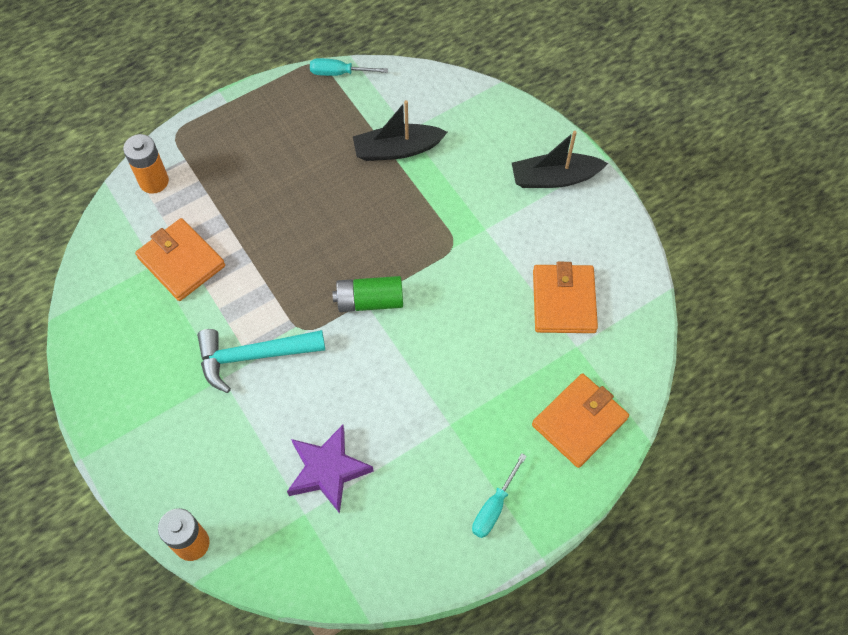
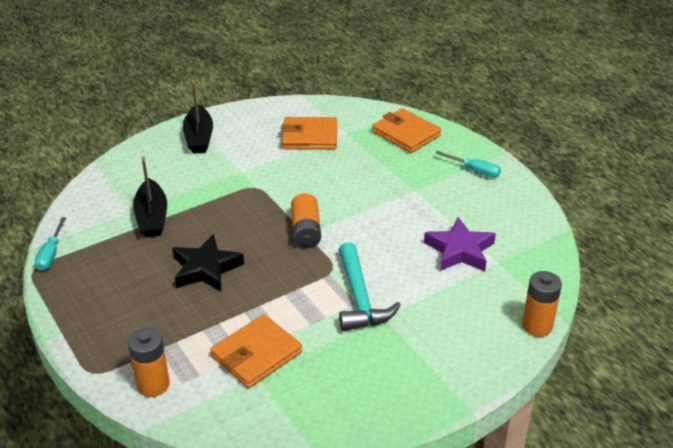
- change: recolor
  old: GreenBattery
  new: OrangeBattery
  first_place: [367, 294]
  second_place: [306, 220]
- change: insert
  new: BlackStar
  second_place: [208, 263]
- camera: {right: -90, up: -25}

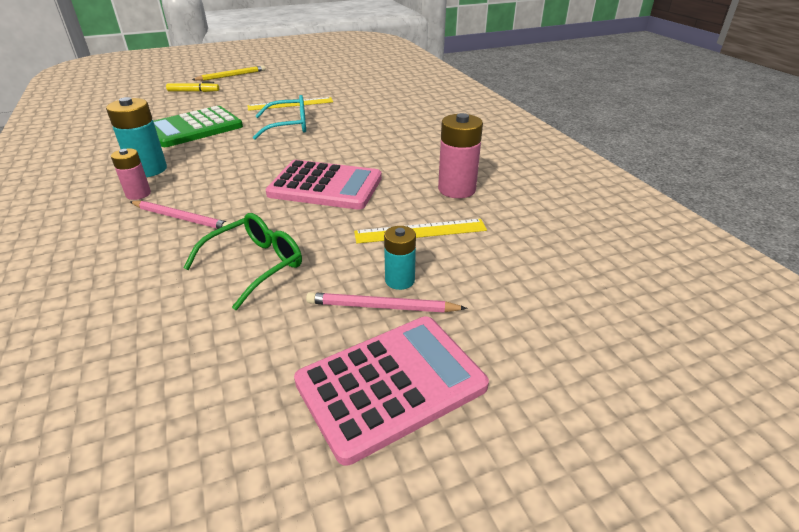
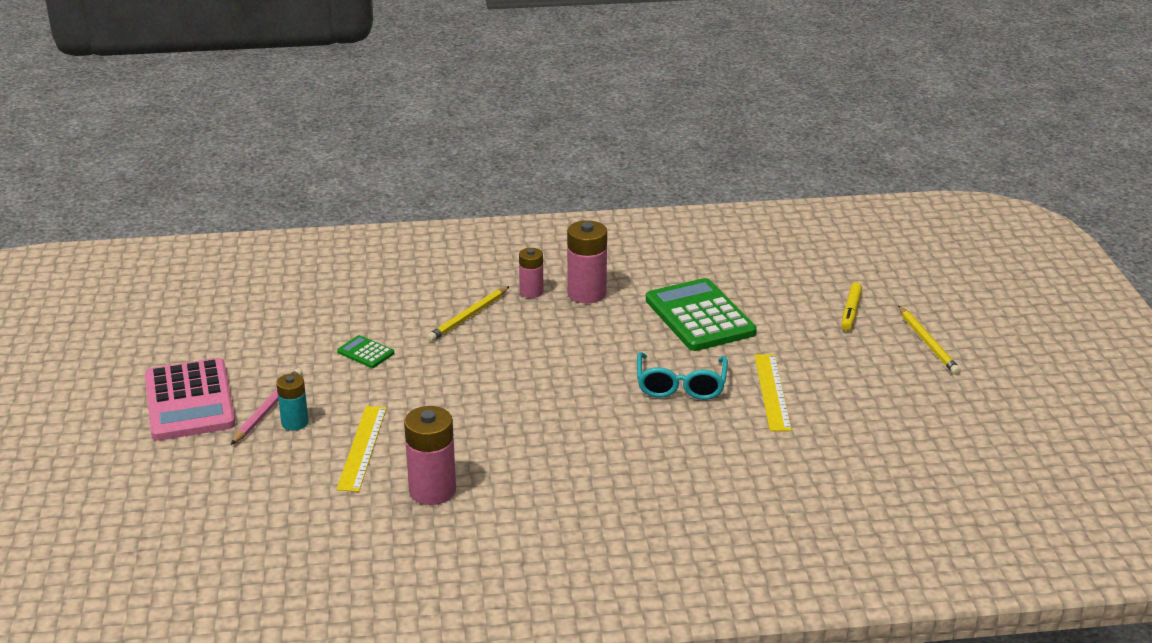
- change: recolor
  old: TurquoiseBattery
  new: PinkBattery
  first_place: [136, 137]
  second_place: [587, 261]
- change: recolor
  old: PinkPencil
  new: YellowPencil
  first_place: [181, 216]
  second_place: [468, 314]
- change: replace
  old: GreenGlasses
  new: GreenCalculator
  first_place: [243, 261]
  second_place: [365, 351]
- change: delete
  old: PinkCalculator
  first_place: [323, 185]
- camera: {right: 105, up: -5}

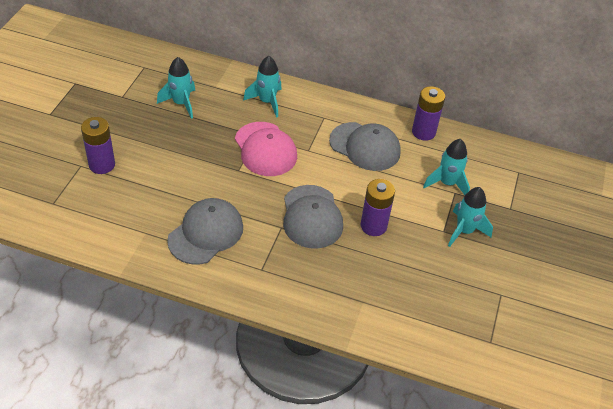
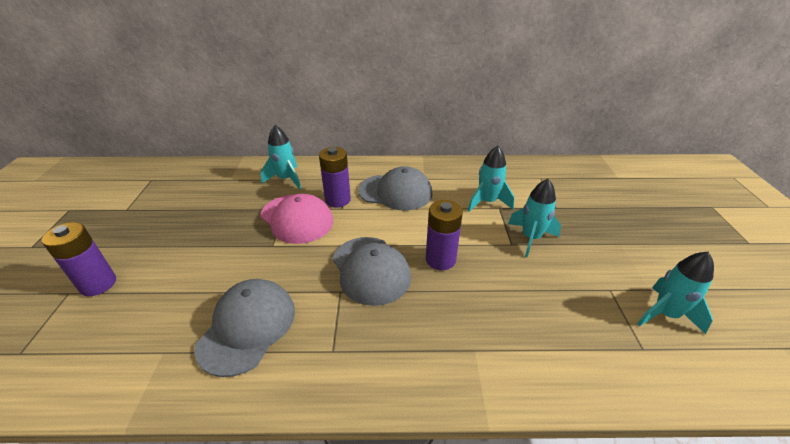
- change: move
  old: TurquoiseRocket
  first_place: [176, 88]
  second_place: [675, 293]
- change: move
  old: PurpleBattery
  first_place: [428, 113]
  second_place: [335, 177]
- camera: {right: -15, up: -10}

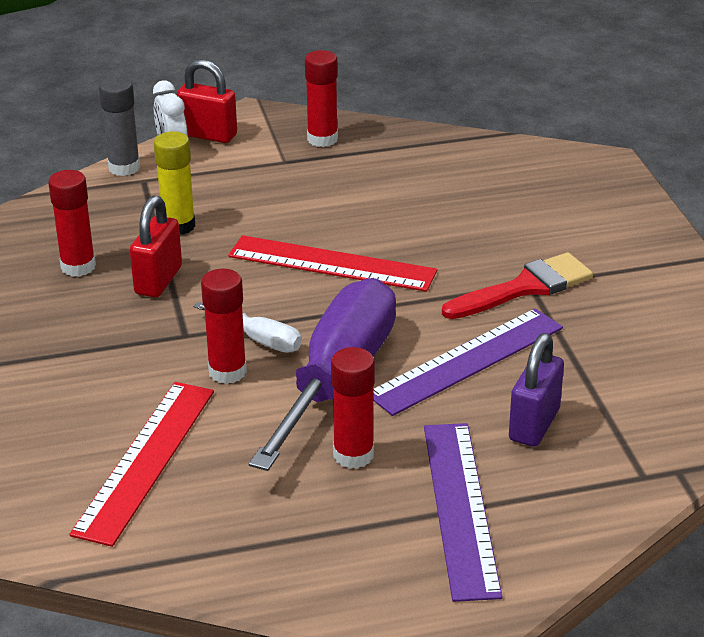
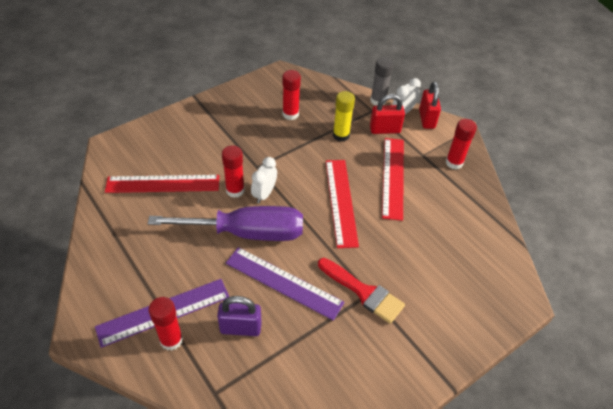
- change: move
  old: RedPadlock
  first_place: [156, 246]
  second_place: [387, 114]
- change: replace
  old: WhiteScrewdriver
  new: WhiteClock
  first_place: [247, 327]
  second_place: [264, 180]
- change: move
  old: RedGlueStick
  first_place: [353, 408]
  second_place: [166, 324]
- change: insert
  new: RedRuler
  second_place: [393, 179]
- camera: {right: 65, up: 15}

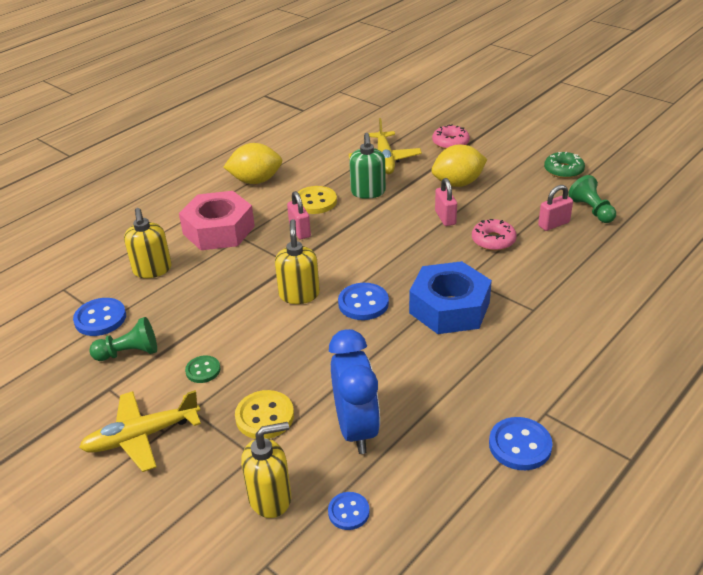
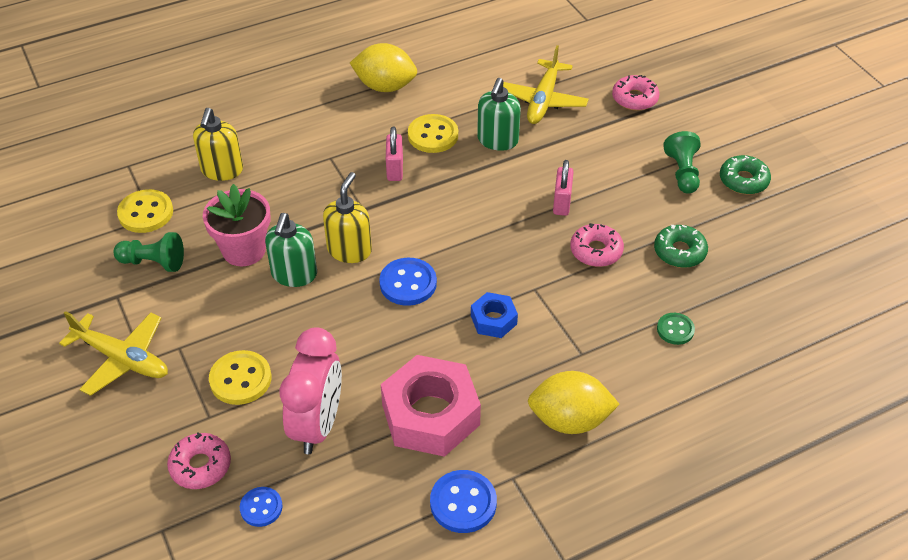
- change: recolor
  old: BlueButton
  new: YellowButton
  first_place: [99, 317]
  second_place: [145, 211]
- change: rotate
  old: YellowPlane
  first_place: [140, 431]
  second_place: [113, 353]
  degrees: -150
- change: move
  old: PinkNut
  first_place: [217, 220]
  second_place: [431, 406]
- change: move
  old: GreenButton
  first_place: [202, 369]
  second_place: [676, 329]
- change: replace
  old: YellowSoapDispenser
  new: PinkDonut
  first_place: [266, 470]
  second_place: [199, 461]
- change: recolor
  old: BlueClock
  new: PinkClock
  first_place: [354, 391]
  second_place: [311, 390]
- change: resize
  old: BlueNut
  first_place: [450, 297]
  second_place: [494, 315]
  factor: 0.5
- change: move
  old: YellowLemon
  first_place: [459, 166]
  second_place: [574, 402]
- change: replace
  old: PinkPadlock
  new: GreenDonut
  first_place: [555, 208]
  second_place: [681, 246]
- change: move
  old: GreenPawn
  first_place: [592, 199]
  second_place: [682, 162]
- change: insert
  new: PinkFlowerPot
  second_place: [236, 225]
- change: insert
  new: GreenSoapDispenser
  second_place: [291, 250]
- camera: {right: 20, up: 10}

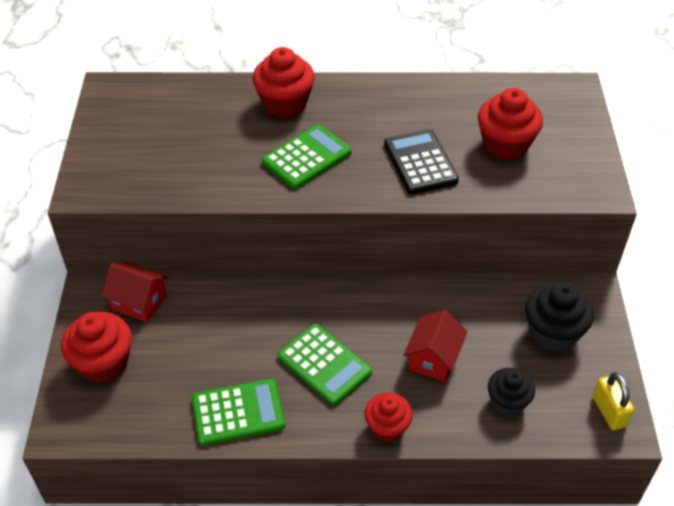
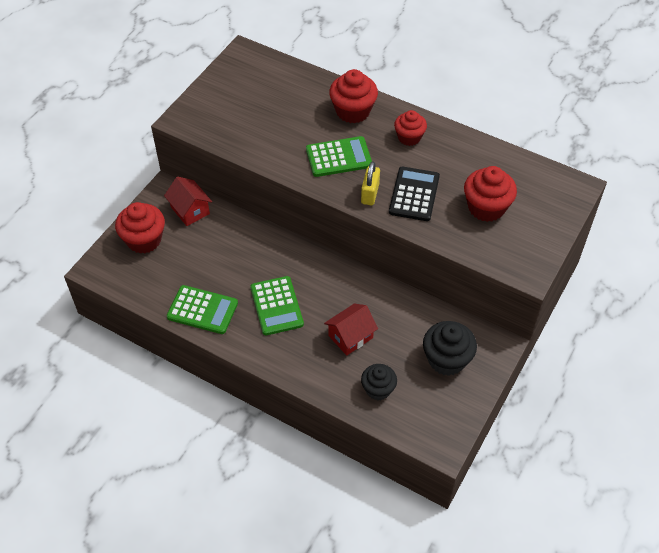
- change: move
  old: RedCupcake
  first_place: [388, 417]
  second_place: [410, 128]
- change: move
  old: YellowPadlock
  first_place: [613, 401]
  second_place: [370, 183]
- camera: {right: 30, up: 5}

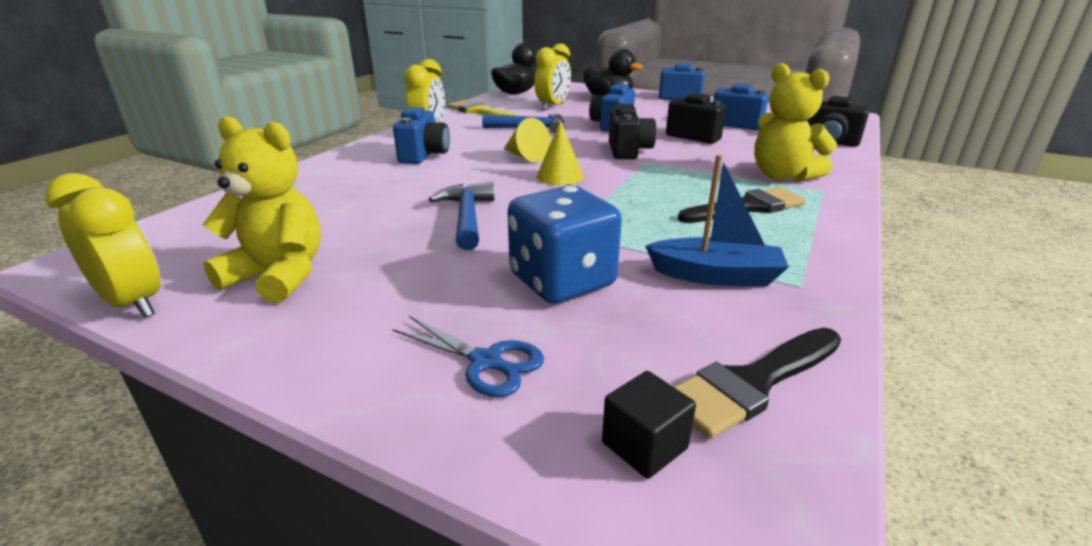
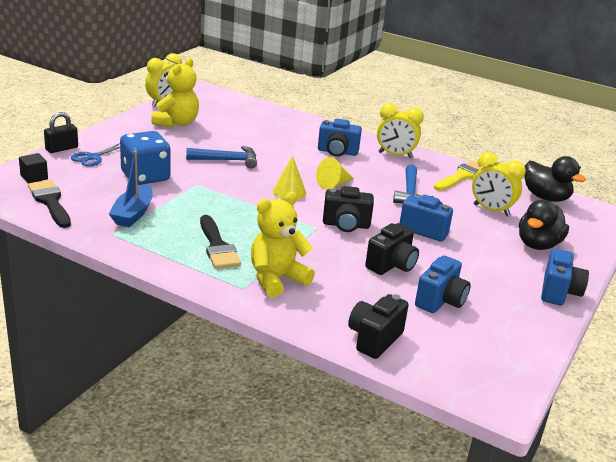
- change: insert
  new: BlackPadlock
  second_place: [61, 132]
- camera: {right: 90, up: 0}

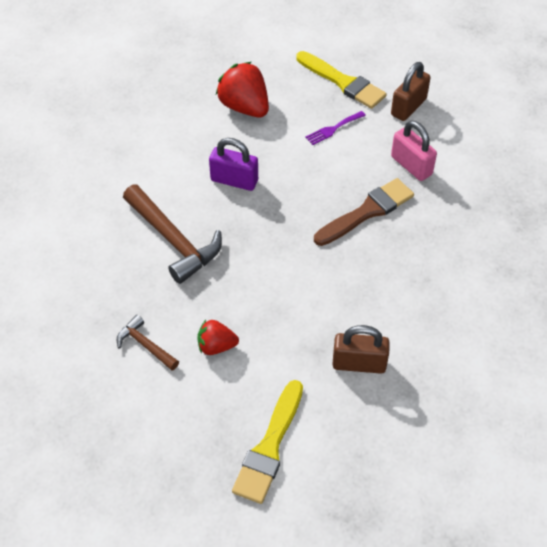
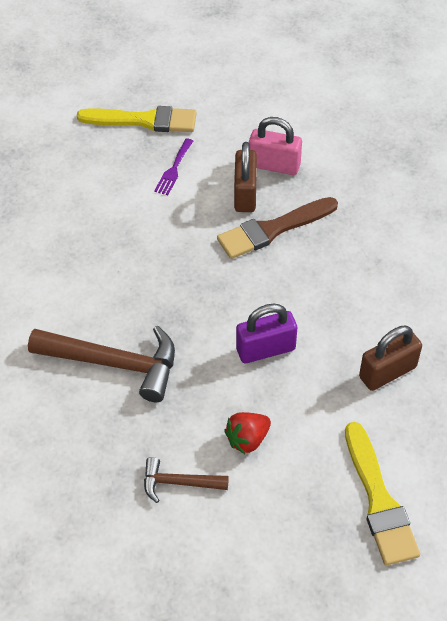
- change: move
  old: PurplePadlock
  first_place: [233, 164]
  second_place: [266, 333]
- change: delete
  old: RedStrawberry
  first_place: [242, 89]
- change: rotate
  old: BrownBrush
  first_place: [364, 212]
  second_place: [277, 228]
  degrees: -135
- change: move
  old: BrownPadlock
  first_place: [411, 91]
  second_place: [245, 177]
- camera: {right: -35, up: 0}

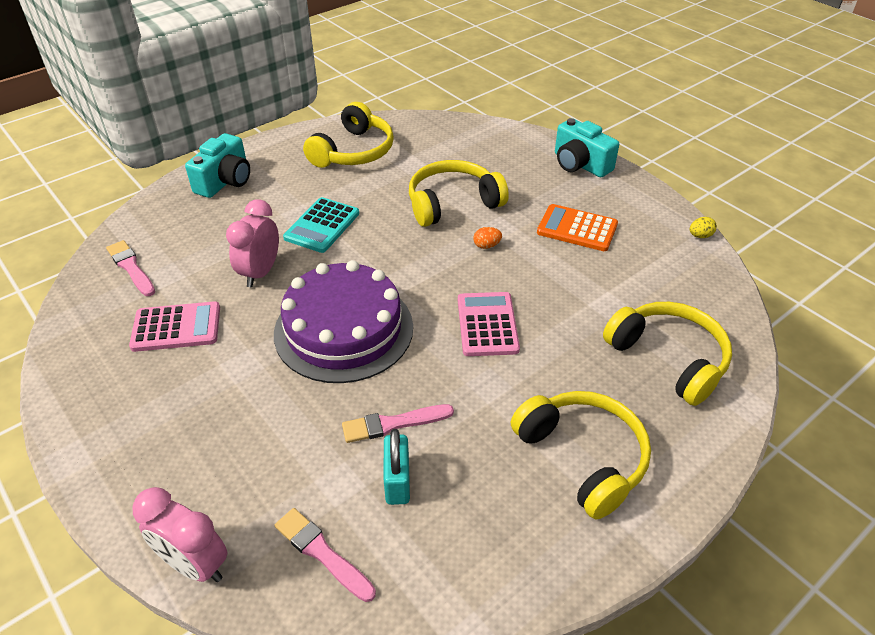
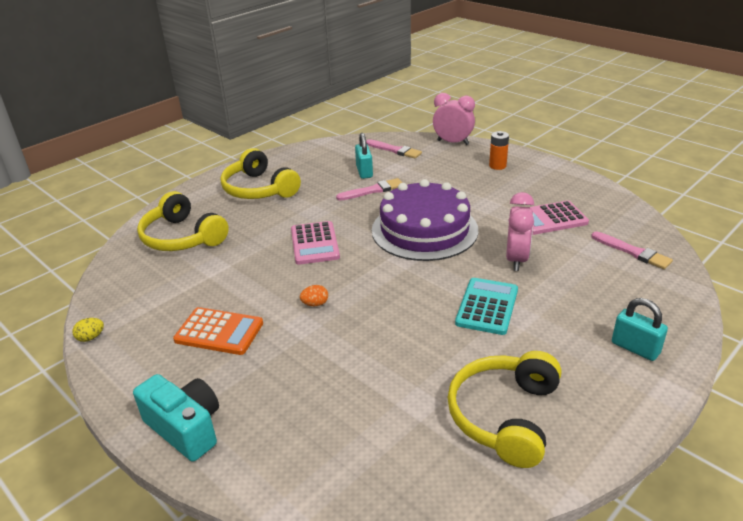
- change: replace
  old: TurquoiseCamera
  new: TurquoisePadlock
  first_place: [217, 165]
  second_place: [640, 329]
- change: delete
  old: YellowHeadphones
  first_place: [459, 193]
- change: insert
  new: OrangeBattery
  second_place: [499, 150]
- camera: {right: 175, up: -10}

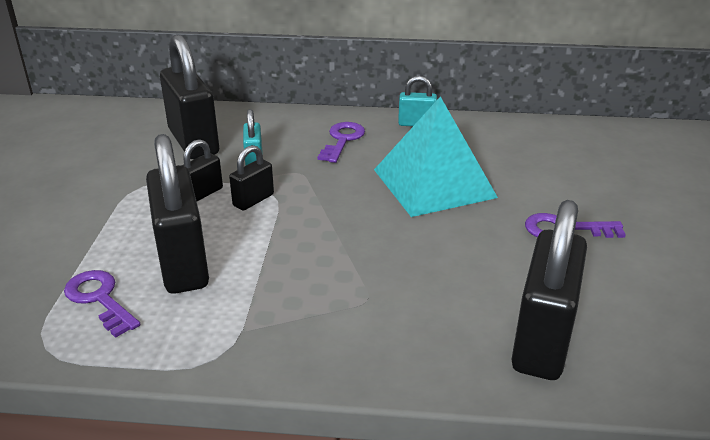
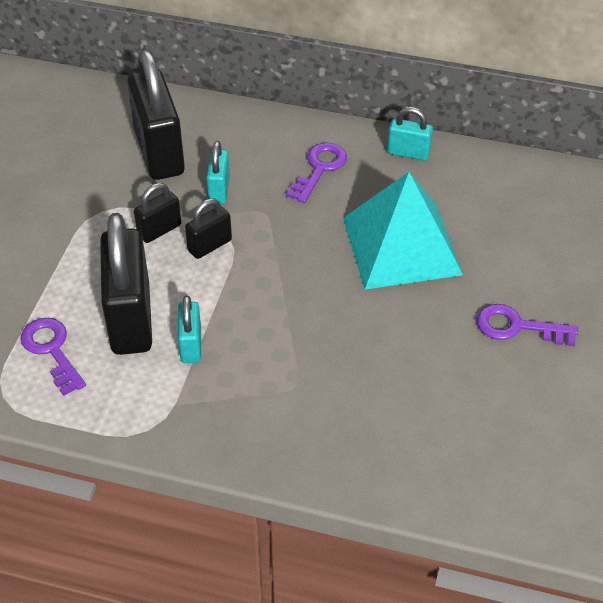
- change: delete
  old: BlackPadlock
  first_place: [549, 290]
- change: insert
  new: TurquoisePadlock
  second_place: [189, 329]
- camera: {right: 10, up: 15}

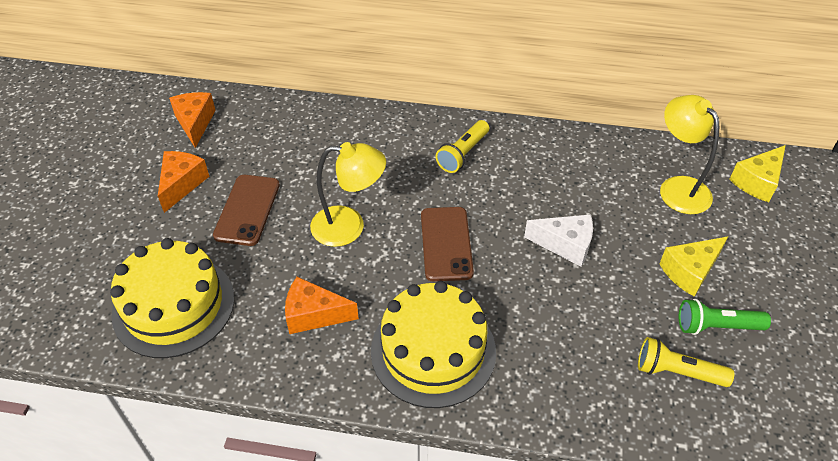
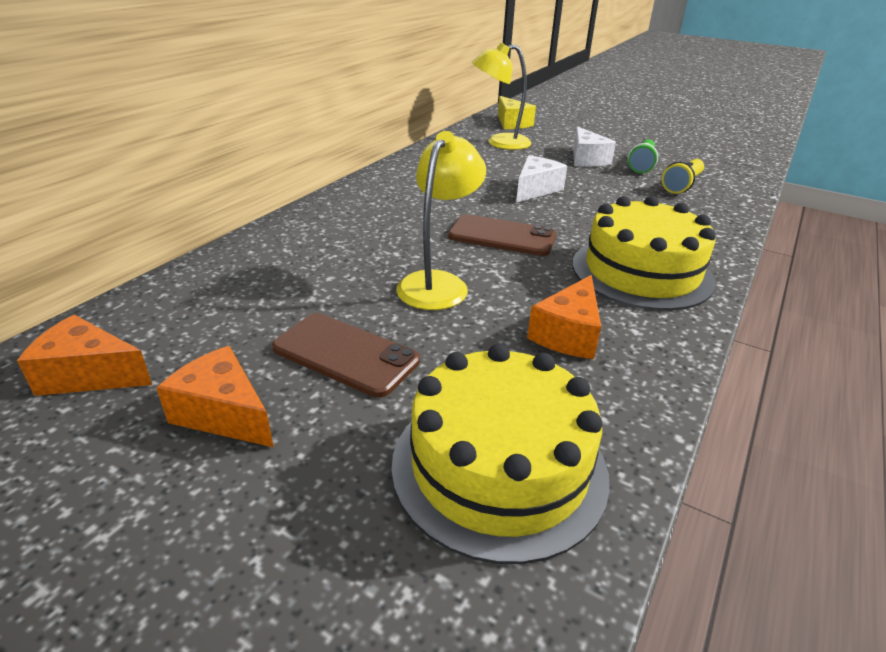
- change: delete
  old: YellowFlashlight
  first_place: [462, 146]
- change: recolor
  old: YellowCheese
  new: WhiteCheese
  first_place: [693, 266]
  second_place: [594, 146]
- camera: {right: -70, up: -15}

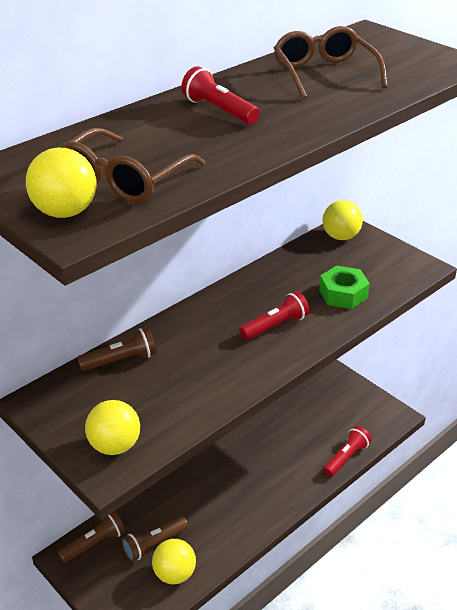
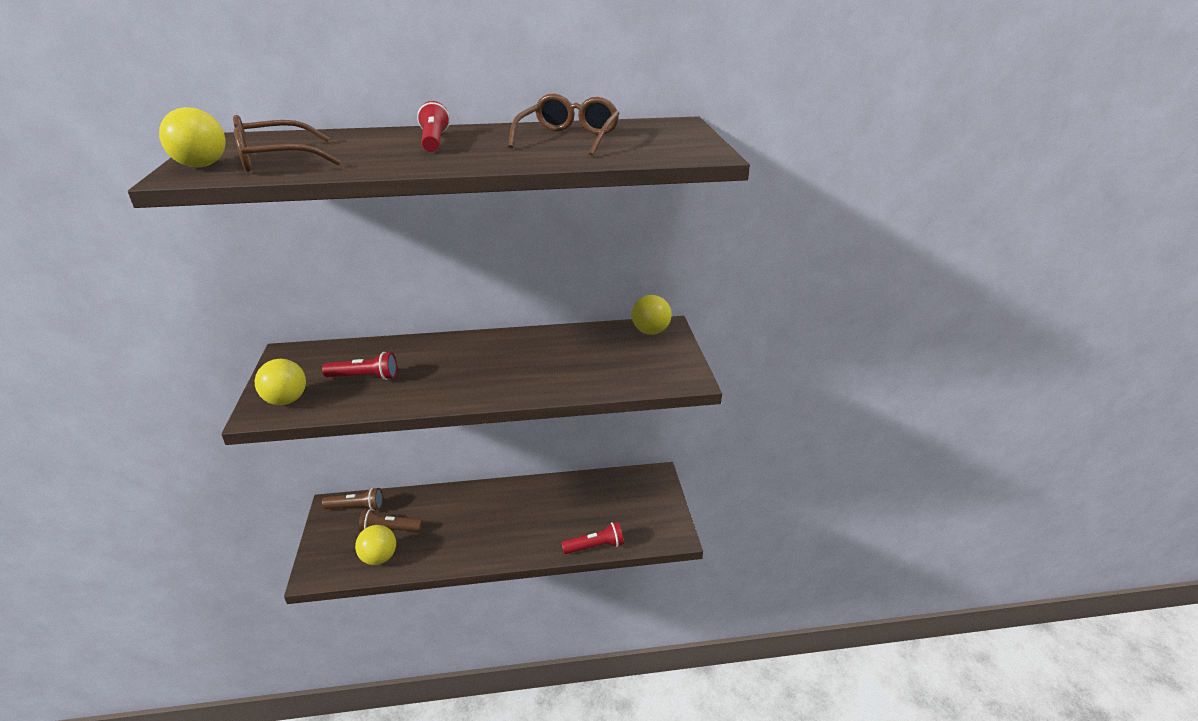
- change: delete
  old: BrownFlashlight
  first_place: [117, 349]
- change: move
  old: RedFlashlight
  first_place: [274, 315]
  second_place: [359, 366]
- change: delete
  old: GreenNut
  first_place: [344, 287]
- camera: {right: 35, up: -5}

